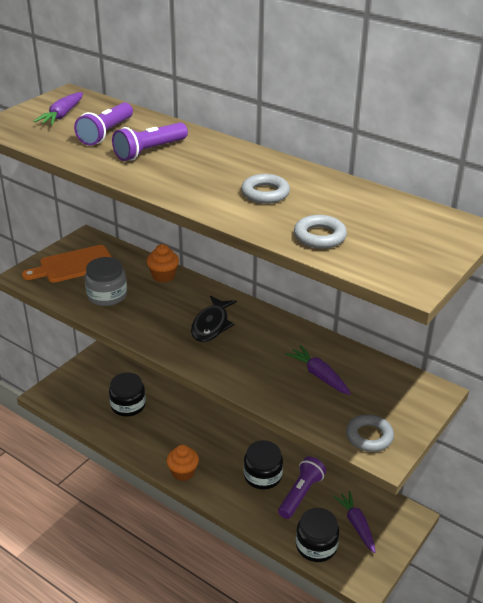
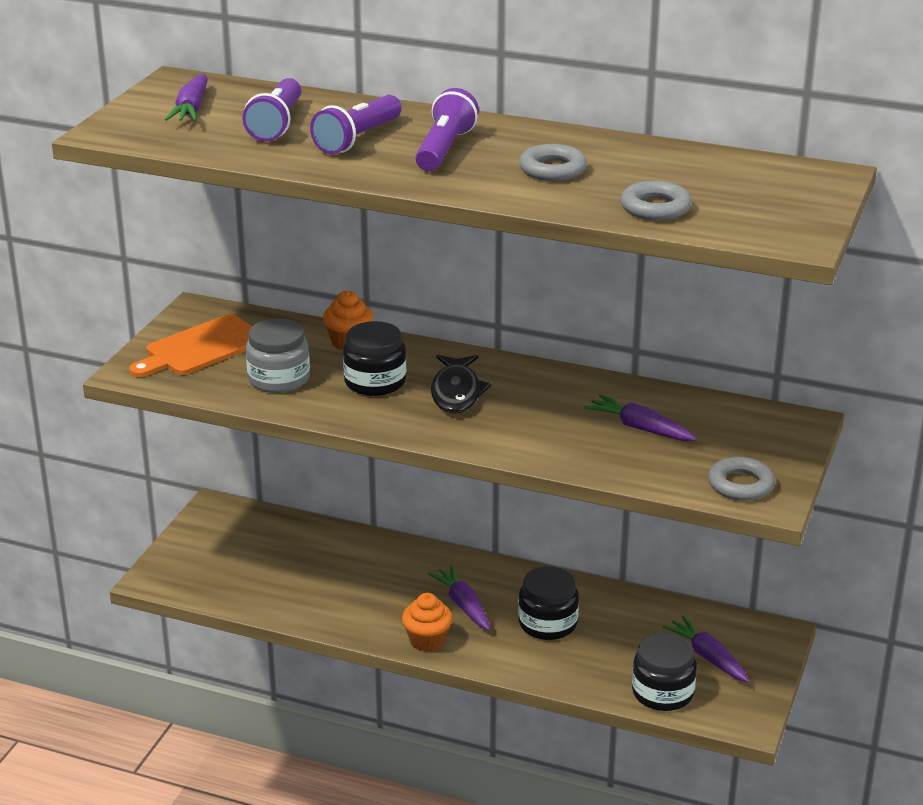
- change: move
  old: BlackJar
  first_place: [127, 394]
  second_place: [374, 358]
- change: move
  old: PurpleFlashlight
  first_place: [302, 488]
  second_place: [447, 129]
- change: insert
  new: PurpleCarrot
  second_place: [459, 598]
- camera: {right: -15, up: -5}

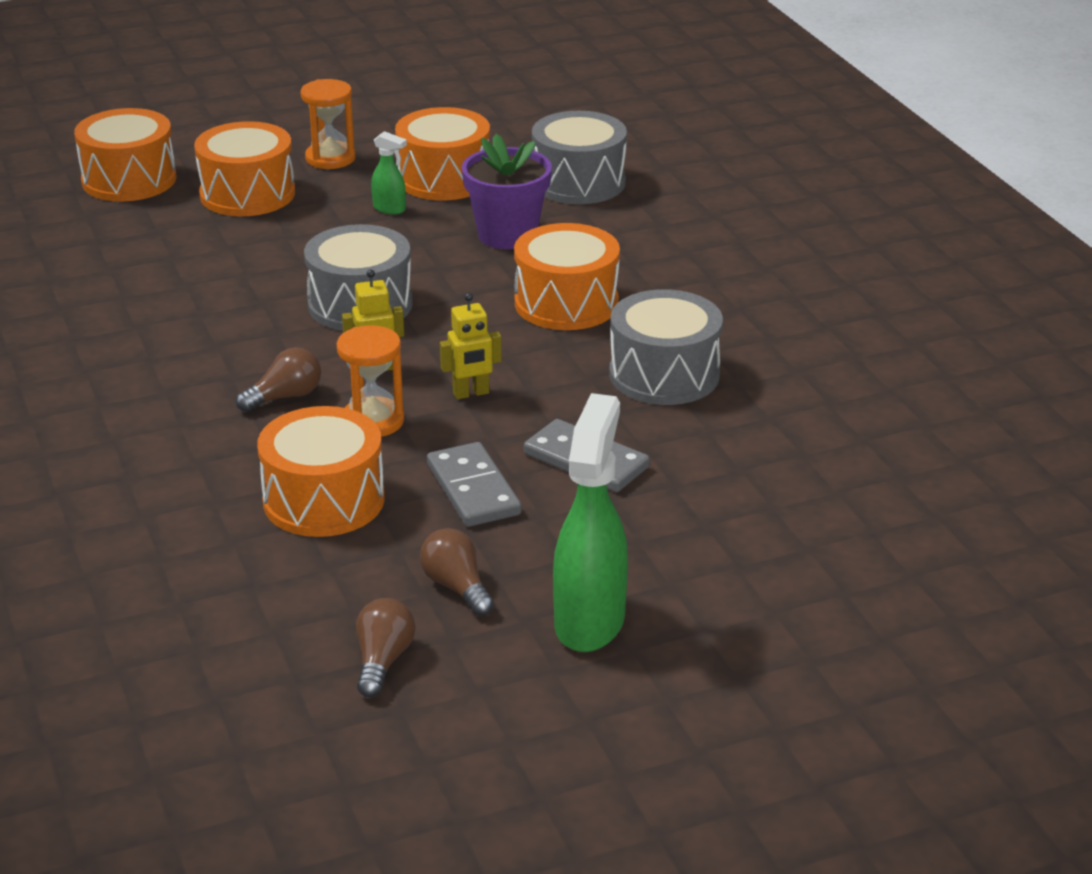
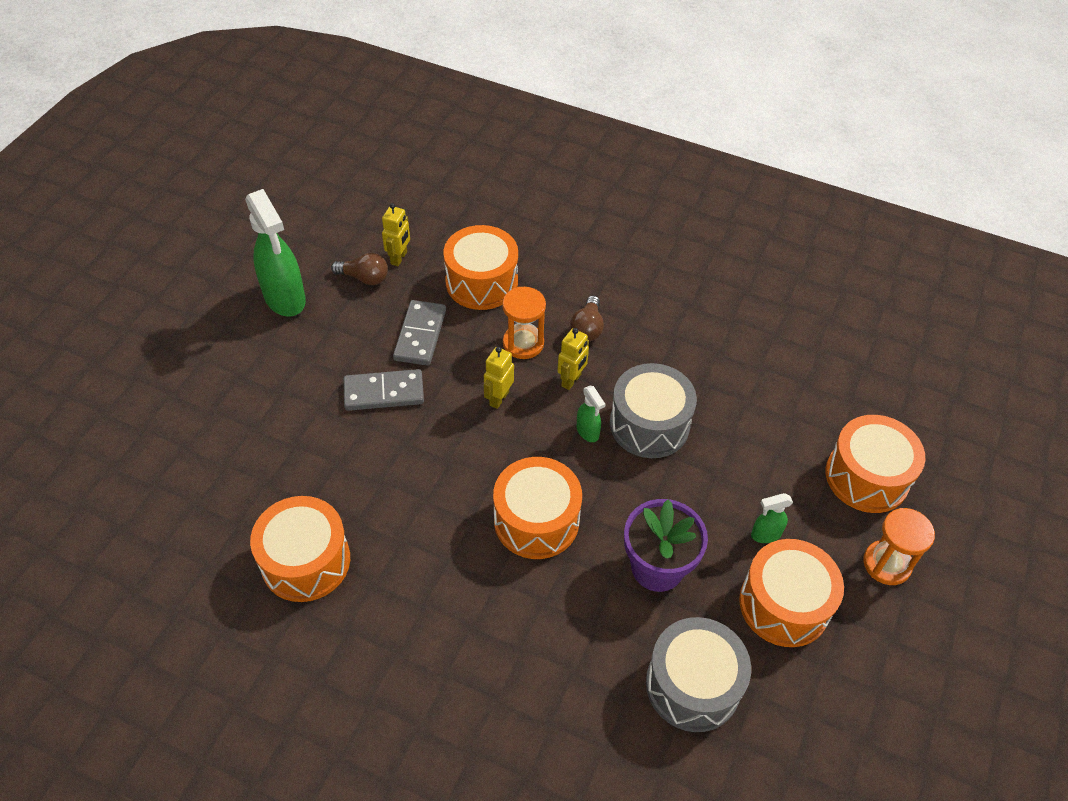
- change: move
  old: OrangeDrum
  first_place: [125, 154]
  second_place: [300, 549]
- change: delete
  old: BrownLightBulb
  first_place: [385, 648]
- change: rotate
  old: GreyDomino
  first_place: [474, 484]
  second_place: [419, 333]
  degrees: 75
- change: delete
  old: GreyDrum
  first_place: [666, 347]
- change: insert
  new: YellowRobot
  second_place: [396, 234]
- change: insert
  new: GreenSprayBottle
  second_place: [591, 414]
- camera: {right: 135, up: 20}

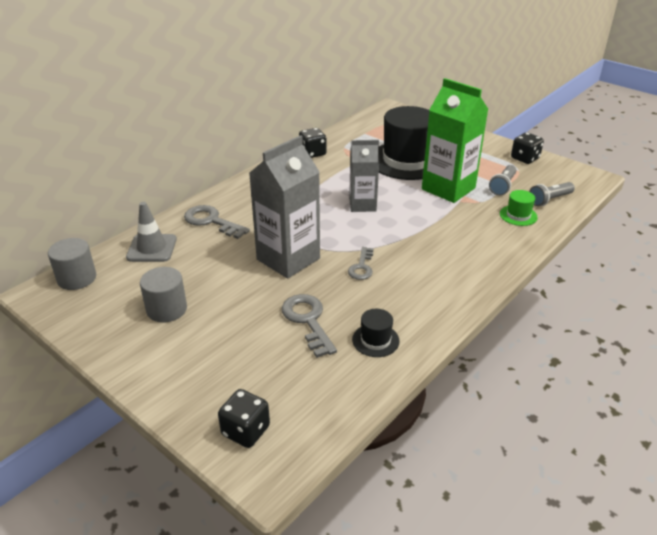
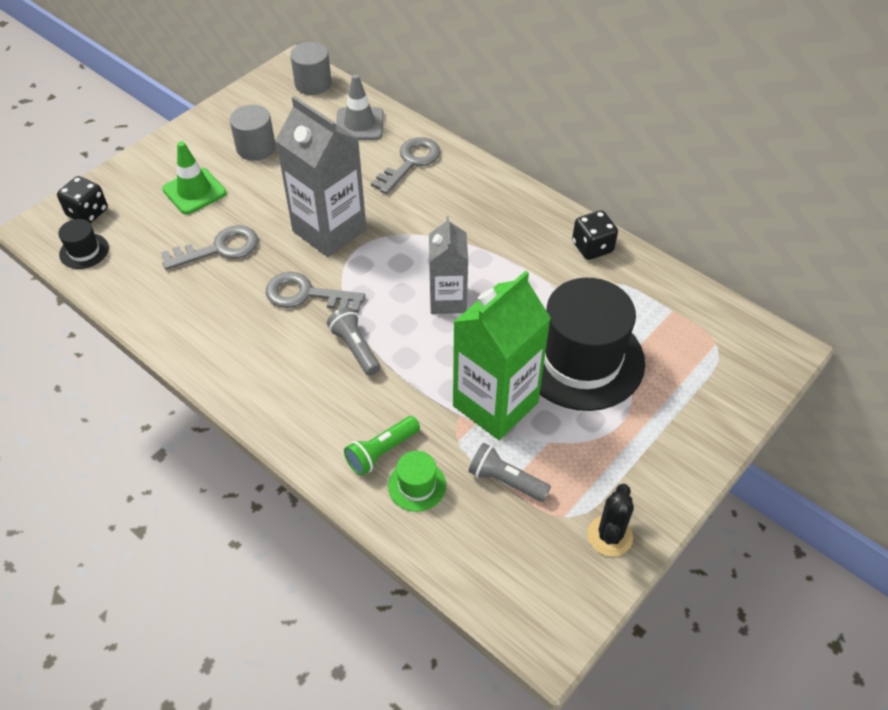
- change: resize
  old: GreyKey
  first_place: [361, 263]
  second_place: [315, 292]
  factor: 1.56
- change: move
  old: BlackHat
  first_place: [376, 333]
  second_place: [83, 244]
- change: replace
  old: BlackDice
  new: BlackCactus
  first_place: [527, 148]
  second_place: [610, 520]
- change: move
  old: GreyFlashlight
  first_place: [552, 194]
  second_place: [353, 341]
- change: insert
  new: GreenTrafficCone
  second_place: [194, 177]
- change: insert
  new: GreenFlashlight
  second_place: [382, 446]
- camera: {right: 90, up: 15}

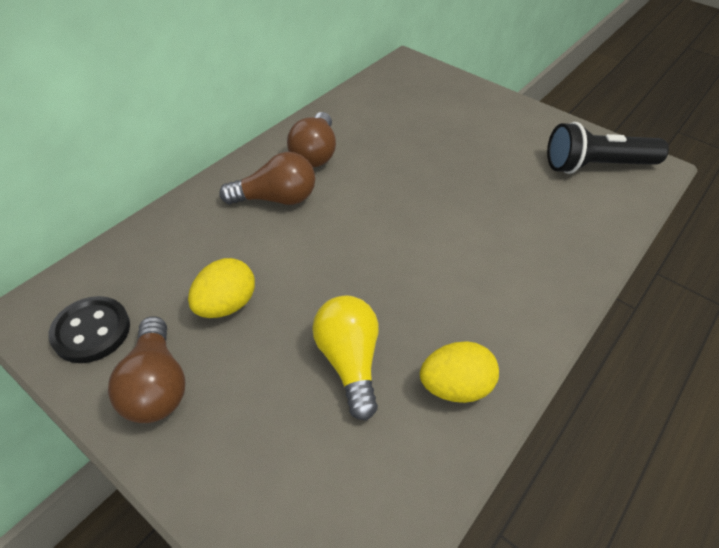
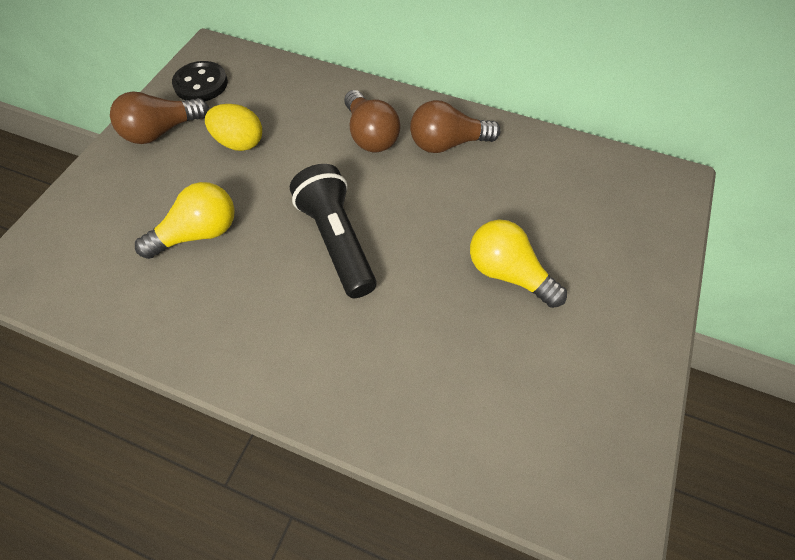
- change: delete
  old: YellowEgg
  first_place: [459, 372]
- change: move
  old: BlackFlashlight
  first_place: [608, 148]
  second_place: [333, 231]
- change: insert
  new: YellowLightBulb
  second_place: [518, 264]
- camera: {right: 75, up: 10}

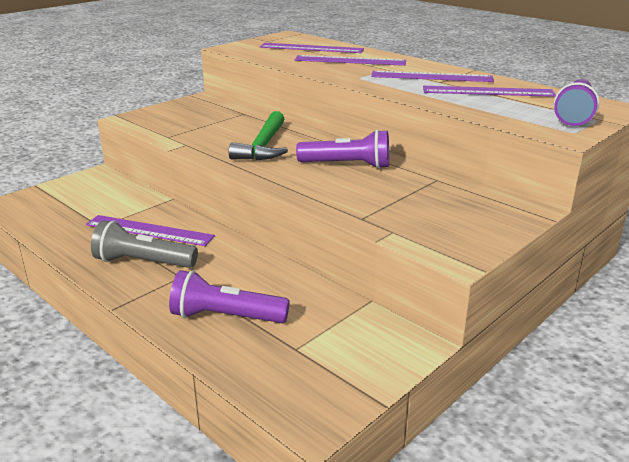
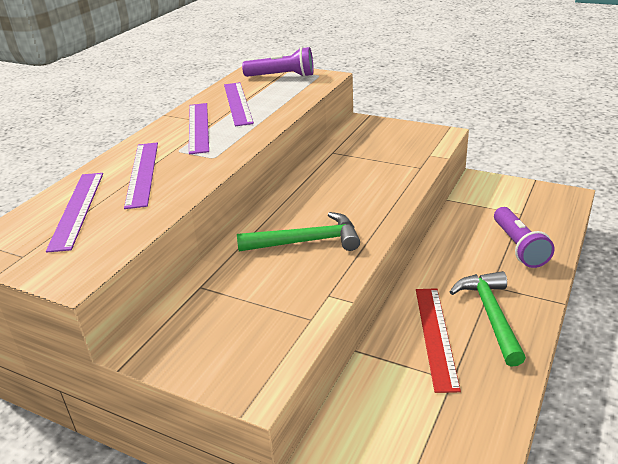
- change: recolor
  old: PurpleRuler
  new: RedRuler
  first_place: [150, 230]
  second_place: [438, 340]
- change: replace
  old: GreyFlashlight
  new: GreenHammer
  first_place: [144, 244]
  second_place: [488, 319]
- change: delete
  old: PurpleFlashlight
  first_place: [342, 149]
- camera: {right: -105, up: 5}

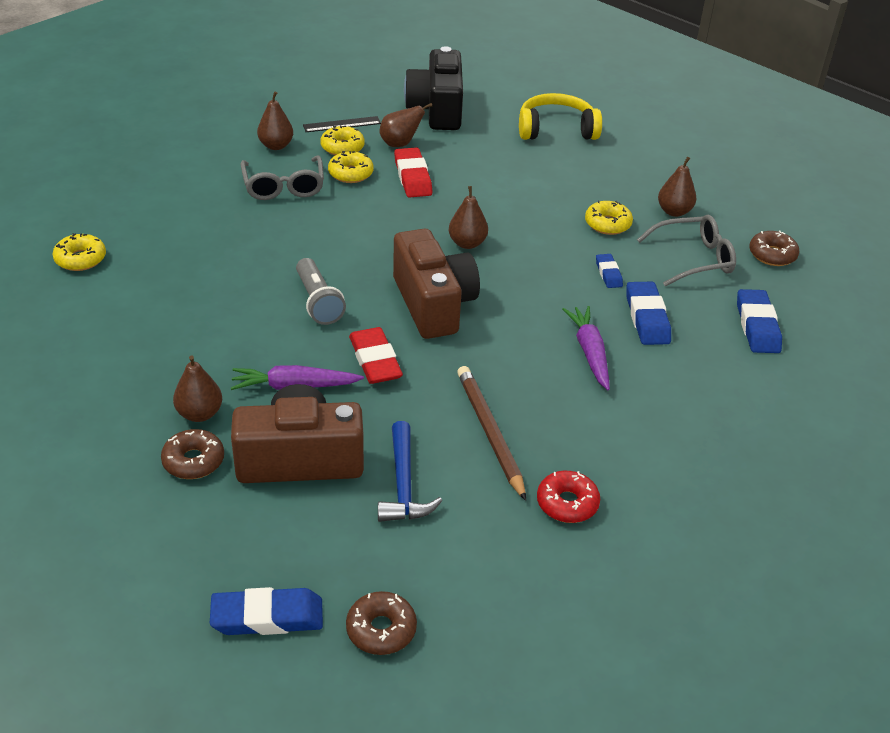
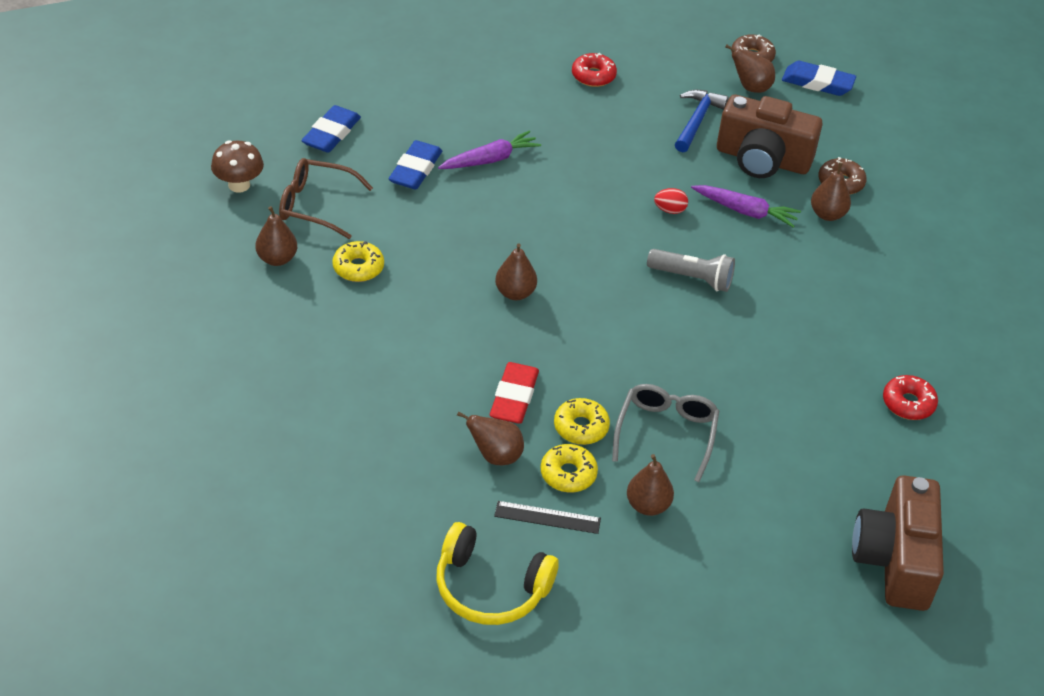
- change: recolor
  old: YellowDonut
  new: RedDonut
  first_place: [79, 252]
  second_place: [910, 397]
- change: rotate
  old: GreyFlashlight
  first_place: [321, 291]
  second_place: [691, 270]
  degrees: 105
- change: replace
  old: RedEraser
  new: RedEgg
  first_place: [376, 355]
  second_place: [671, 201]
- change: move
  old: BrownCamera
  first_place: [436, 284]
  second_place: [898, 543]
- change: delete
  old: BlackCamera
  first_place: [433, 88]
- change: delete
  old: BrownPencil
  first_place: [491, 433]
- change: move
  old: YellowHeadphones
  first_place: [560, 116]
  second_place: [497, 573]
- change: rotate
  old: PurpleCarrot
  first_place: [586, 348]
  second_place: [489, 149]
  degrees: -135
- change: delete
  old: BlueEraser
  first_place: [609, 271]
- change: recolor
  old: GreyGlasses
  new: BrownGlasses
  first_place: [686, 251]
  second_place: [326, 198]
- change: replace
  old: BrownDonut
  new: BrownMushroom
  first_place: [774, 248]
  second_place: [237, 166]
- change: insert
  new: BrownPear
  second_place: [750, 68]
- camera: {right: -155, up: 5}

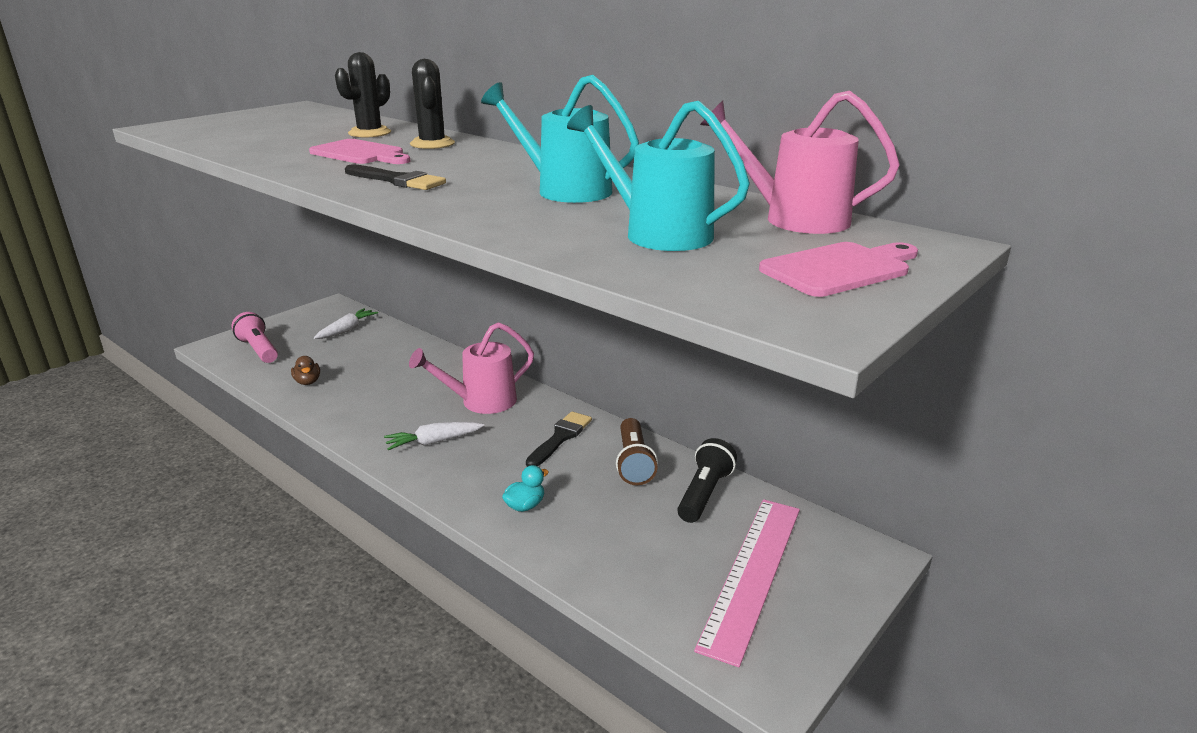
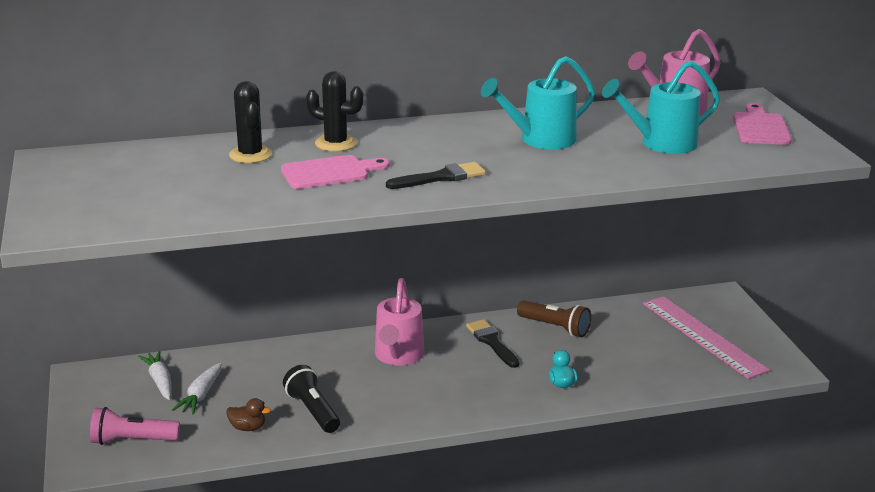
- change: move
  old: WhiteCarrot
  first_place: [434, 436]
  second_place: [197, 388]
- change: move
  old: BlackFlashlight
  first_place: [707, 480]
  second_place: [311, 399]
- camera: {right: -55, up: 0}

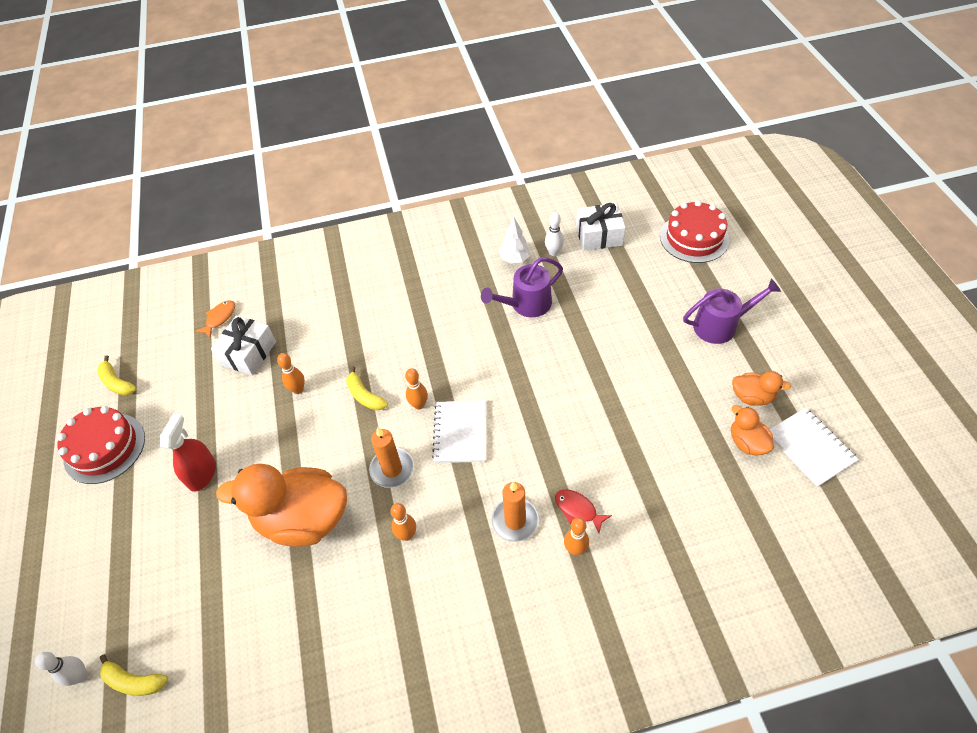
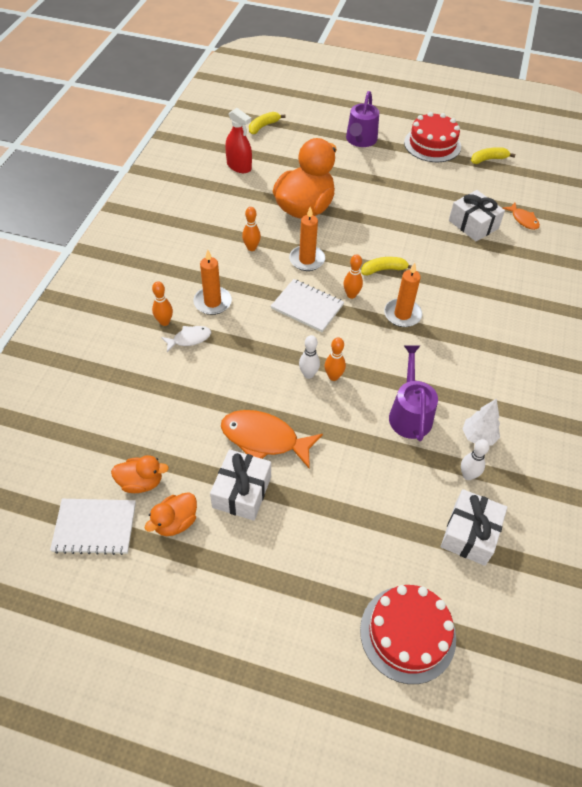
- change: move
  old: WhiteBowlingPin
  first_place: [61, 669]
  second_place: [309, 357]
- change: move
  old: RedSprayBottle
  first_place: [188, 453]
  second_place: [238, 140]
- change: move
  old: OrangeBowlingPin
  first_place: [291, 373]
  second_place: [335, 359]
- change: recolor
  old: RedFish
  new: WhiteFish
  first_place: [583, 511]
  second_place: [186, 339]
- change: move
  old: PurpleWateringCan
  first_place: [732, 311]
  second_place: [362, 119]
- change: insert
  new: WhiteGift
  second_place: [240, 485]
- change: insert
  new: OrangeFish
  second_place: [272, 439]
- change: insert
  new: OrangeCandle
  second_place: [403, 295]
- camera: {right: 115, up: 0}

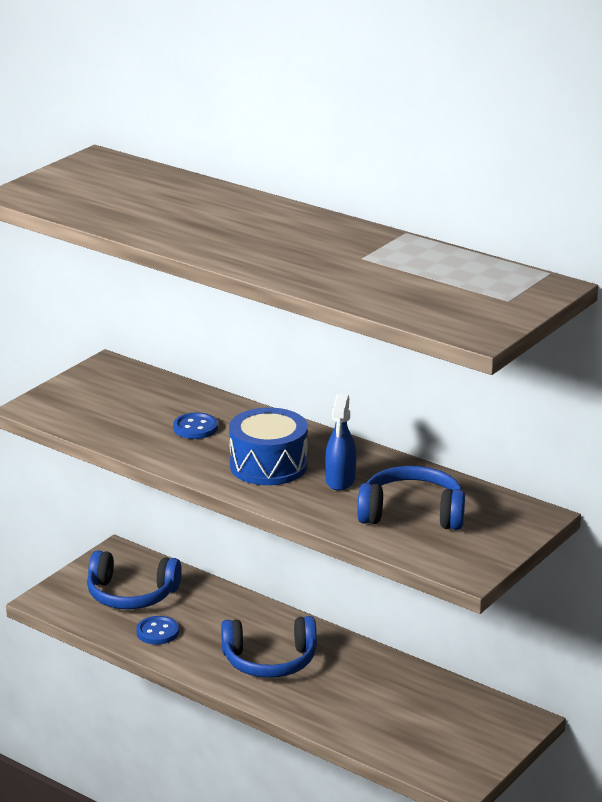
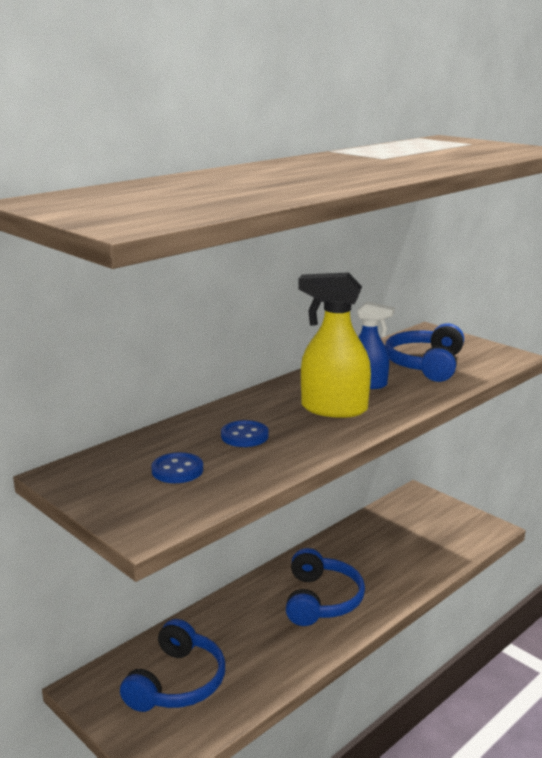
- change: move
  old: BlueButton
  first_place: [157, 630]
  second_place: [177, 467]
- change: replace
  old: BlueDrum
  new: YellowSprayBottle
  first_place: [268, 446]
  second_place: [334, 345]
- camera: {right: -80, up: -5}

